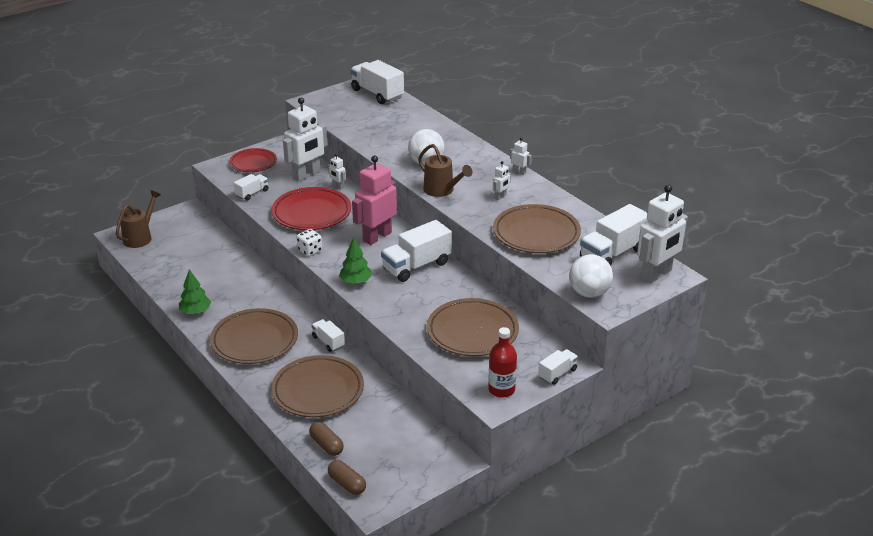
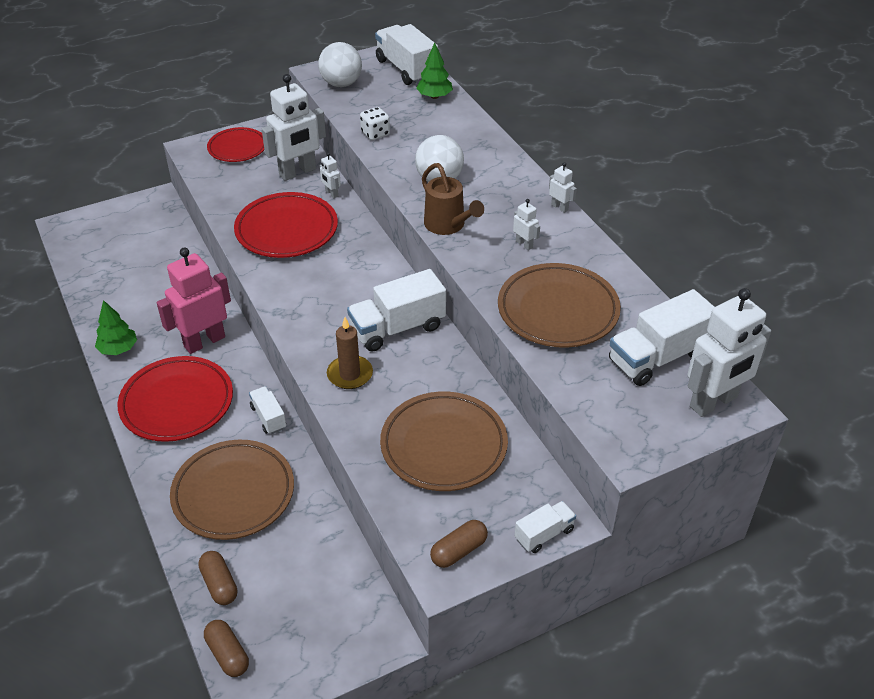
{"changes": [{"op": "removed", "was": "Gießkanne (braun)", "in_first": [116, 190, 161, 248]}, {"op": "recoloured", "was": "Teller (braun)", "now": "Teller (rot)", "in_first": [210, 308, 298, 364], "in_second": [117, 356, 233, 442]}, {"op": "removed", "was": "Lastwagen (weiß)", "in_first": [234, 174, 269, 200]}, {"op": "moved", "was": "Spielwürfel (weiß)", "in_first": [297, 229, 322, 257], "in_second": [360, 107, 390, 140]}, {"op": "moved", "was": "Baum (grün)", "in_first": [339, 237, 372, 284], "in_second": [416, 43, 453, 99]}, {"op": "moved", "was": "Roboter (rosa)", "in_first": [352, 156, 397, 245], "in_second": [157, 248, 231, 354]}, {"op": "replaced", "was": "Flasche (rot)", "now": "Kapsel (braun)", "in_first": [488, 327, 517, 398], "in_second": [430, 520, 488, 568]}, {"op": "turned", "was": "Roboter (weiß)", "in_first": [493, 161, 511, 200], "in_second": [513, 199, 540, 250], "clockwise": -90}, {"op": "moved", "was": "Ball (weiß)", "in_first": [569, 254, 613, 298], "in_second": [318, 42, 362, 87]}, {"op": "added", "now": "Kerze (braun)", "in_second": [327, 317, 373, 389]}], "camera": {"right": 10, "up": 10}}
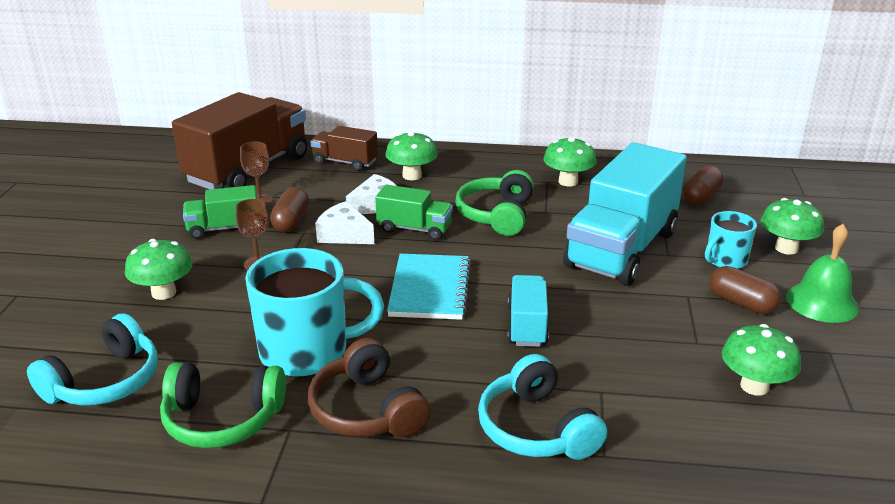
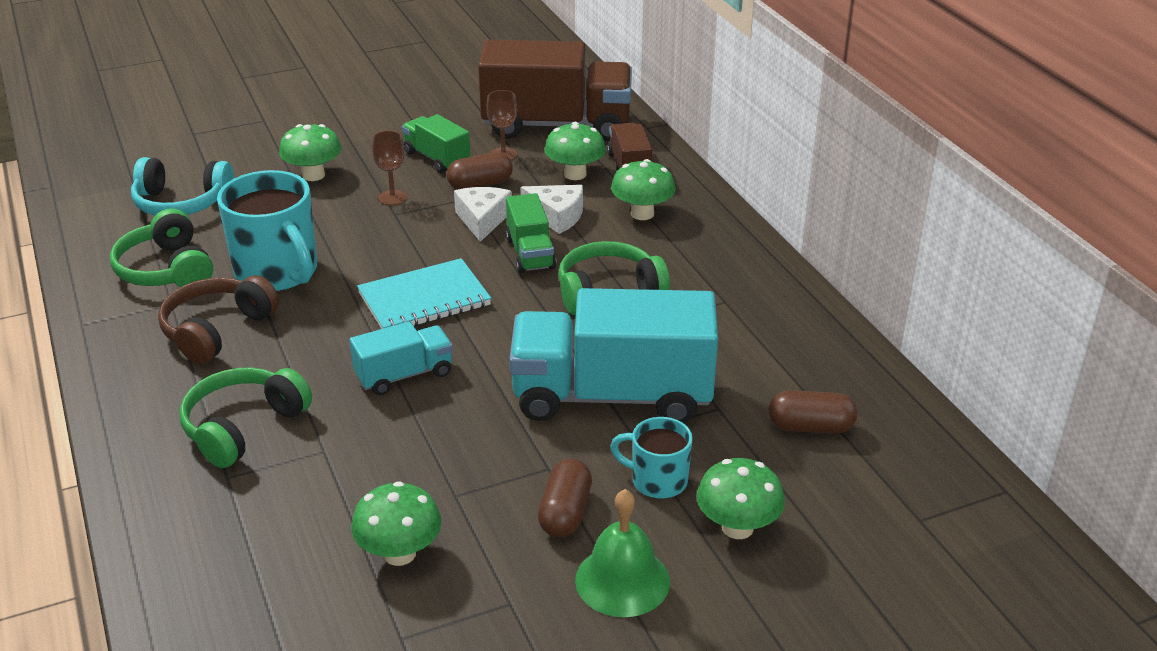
{"changes": [{"op": "recoloured", "was": "Kopfhörer (türkis)", "now": "Kopfhörer (grün)", "in_first": [478, 354, 607, 460], "in_second": [179, 367, 312, 468]}, {"op": "moved", "was": "Pilz (grün)", "in_first": [544, 137, 597, 187], "in_second": [544, 122, 606, 180]}], "camera": {"right": 60, "up": 5}}
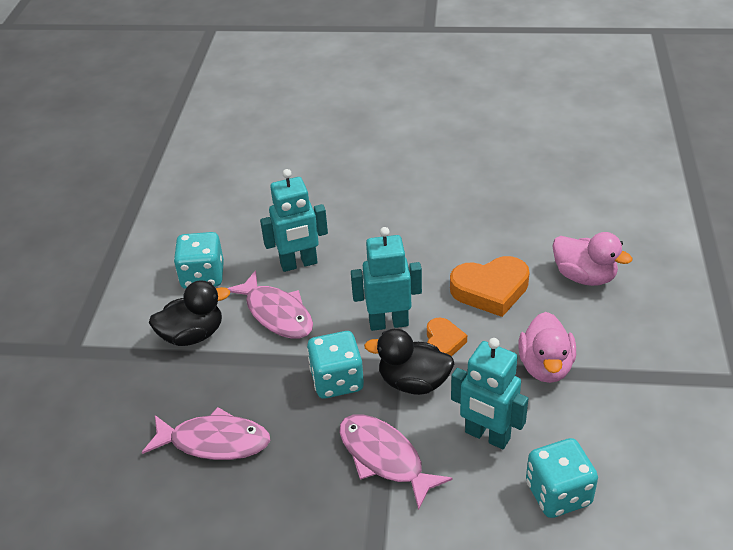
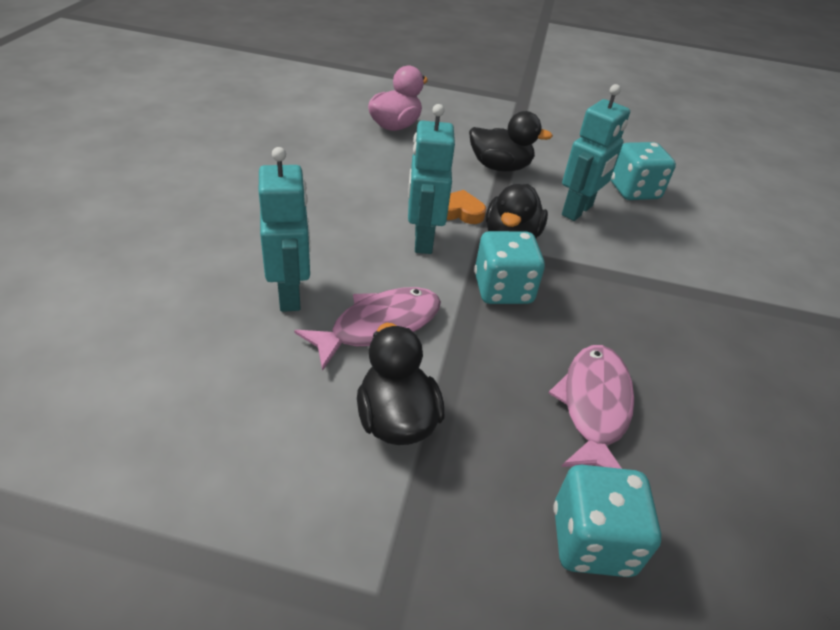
{"changes": [{"op": "moved", "was": "Spielwürfel (türkis)", "in_first": [174, 232, 224, 289], "in_second": [553, 465, 661, 577]}, {"op": "removed", "was": "Fisch (rosa)", "in_first": [339, 414, 453, 510]}, {"op": "removed", "was": "Herz (orange)", "in_first": [450, 256, 530, 317]}, {"op": "recoloured", "was": "Ente (rosa)", "now": "Ente (schwarz)", "in_first": [518, 312, 576, 383], "in_second": [469, 111, 553, 172]}], "camera": {"right": -90, "up": 0}}
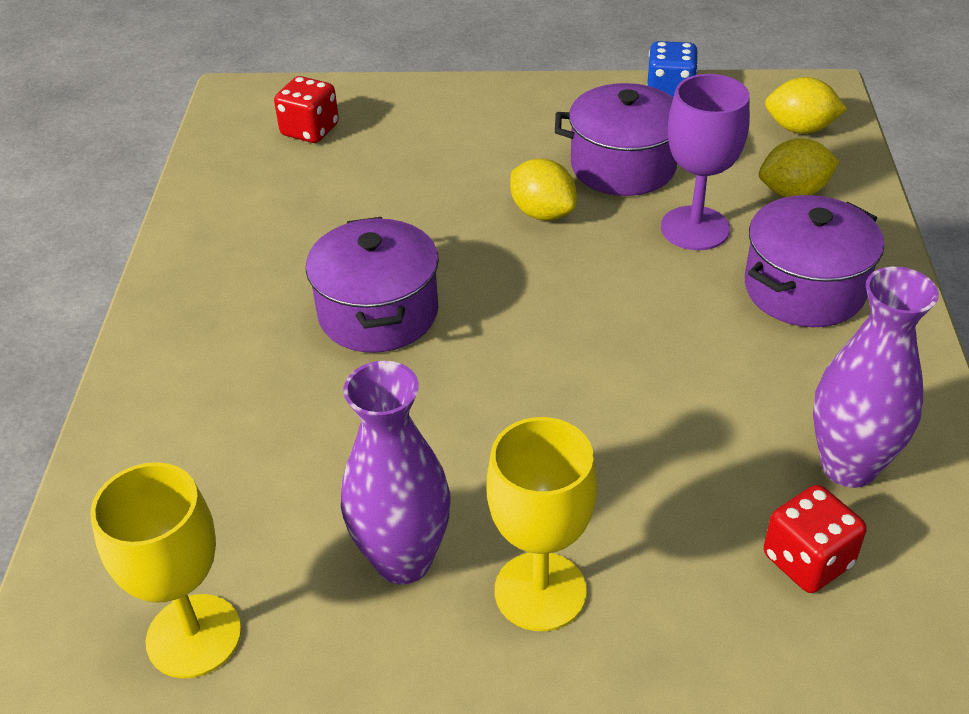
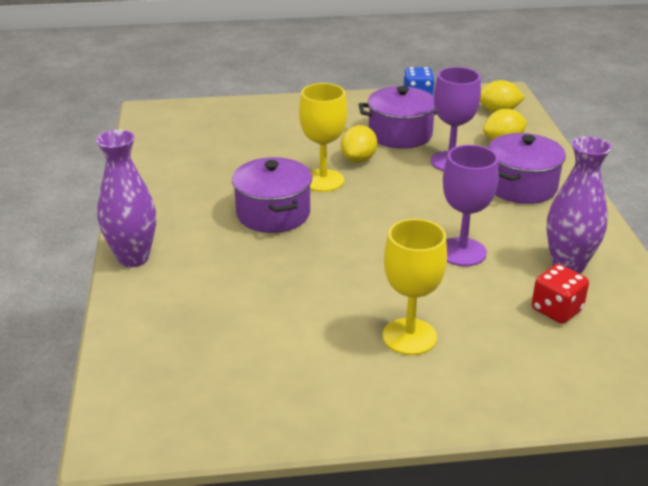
{"changes": [{"op": "moved", "was": "Kelch (gelb)", "in_first": [90, 462, 241, 679], "in_second": [299, 83, 347, 192]}, {"op": "removed", "was": "Spielwürfel (rot)", "in_first": [274, 76, 339, 143]}, {"op": "moved", "was": "Vase (lila)", "in_first": [341, 361, 450, 584], "in_second": [96, 130, 156, 267]}, {"op": "turned", "was": "Zitrone (gelb)", "in_first": [510, 159, 577, 221], "in_second": [341, 125, 377, 163], "clockwise": 75}, {"op": "added", "now": "Kelch (lila)", "in_second": [443, 145, 499, 266]}], "camera": {"right": -10, "up": -10}}
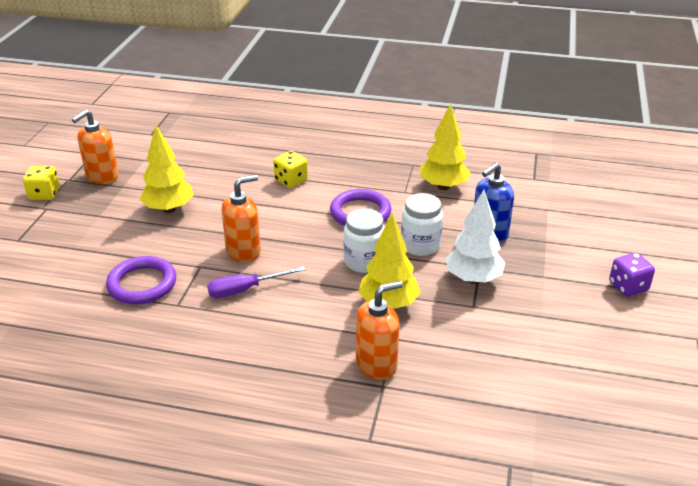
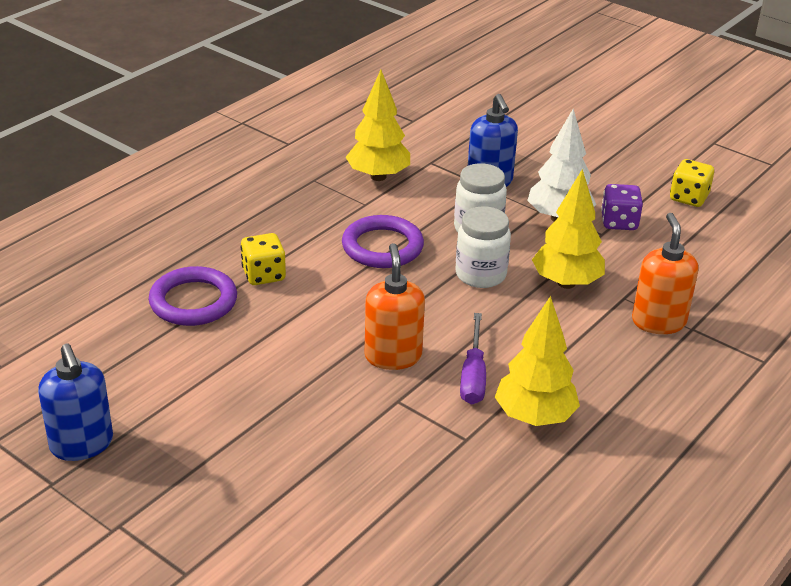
{"changes": [{"op": "moved", "was": "Spielwürfel (gelb)", "in_first": [23, 166, 60, 200], "in_second": [670, 159, 714, 207]}, {"op": "recoloured", "was": "Seifenspender (orange)", "now": "Seifenspender (blau)", "in_first": [72, 110, 119, 184], "in_second": [38, 344, 113, 461]}, {"op": "moved", "was": "Ring (lila)", "in_first": [106, 256, 176, 304], "in_second": [149, 266, 237, 326]}, {"op": "moved", "was": "Baum (gelb)", "in_first": [140, 125, 194, 213], "in_second": [495, 296, 580, 426]}, {"op": "moved", "was": "Spielwürfel (lila)", "in_first": [609, 253, 655, 297], "in_second": [601, 184, 643, 230]}], "camera": {"right": -65, "up": 0}}
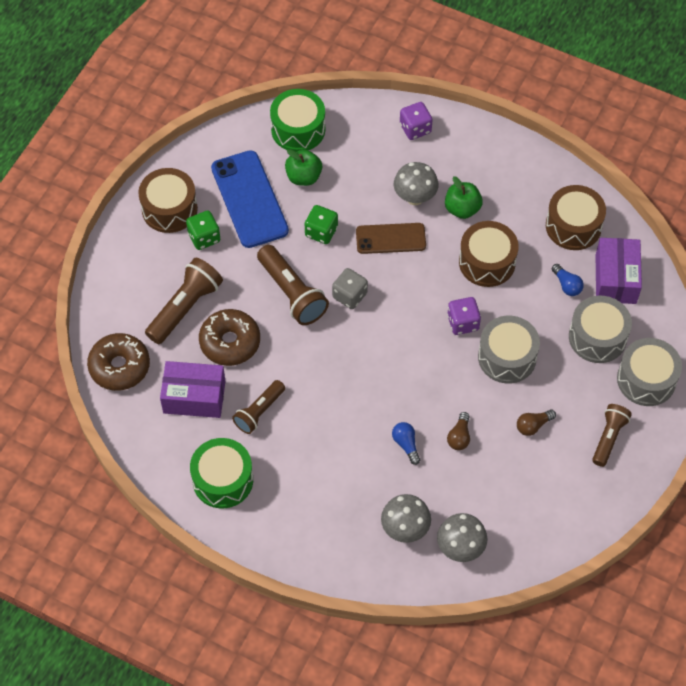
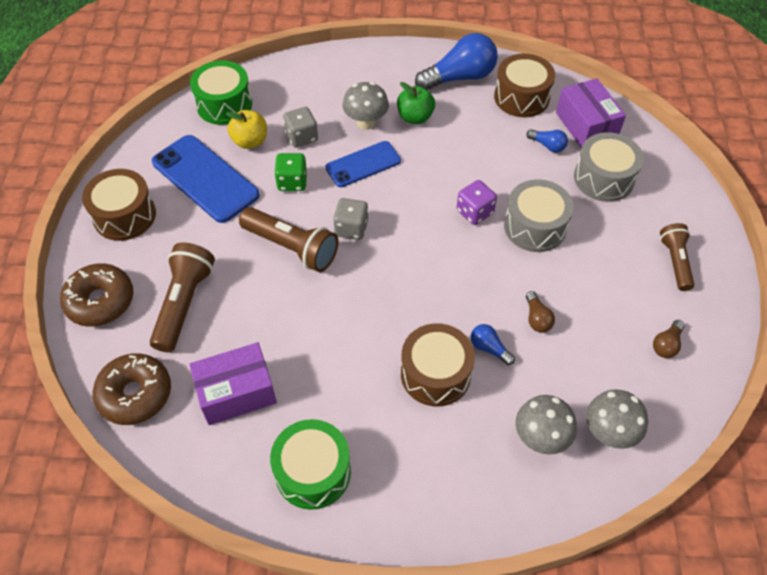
{"changes": [{"op": "removed", "was": "Spielwürfel (grün)", "in_first": [186, 211, 220, 250]}, {"op": "moved", "was": "Donut (braun)", "in_first": [199, 309, 260, 366], "in_second": [60, 263, 133, 327]}, {"op": "removed", "was": "Taschenlampe (braun)", "in_first": [232, 380, 285, 434]}, {"op": "recoloured", "was": "Apfel (grün)", "now": "Apfel (gelb)", "in_first": [285, 149, 322, 186], "in_second": [226, 110, 267, 149]}, {"op": "recoloured", "was": "Handy (braun)", "now": "Handy (blau)", "in_first": [356, 223, 426, 254], "in_second": [325, 141, 401, 187]}, {"op": "removed", "was": "Spielwürfel (lila)", "in_first": [400, 102, 432, 140]}, {"op": "moved", "was": "Trommel (braun)", "in_first": [459, 221, 519, 287], "in_second": [401, 323, 475, 406]}, {"op": "moved", "was": "Glühbirne (braun)", "in_first": [517, 410, 556, 436], "in_second": [653, 320, 685, 358]}, {"op": "removed", "was": "Trommel (grau)", "in_first": [617, 338, 682, 406]}, {"op": "added", "now": "Spielwürfel (grau)", "in_second": [283, 107, 318, 148]}, {"op": "added", "now": "Glühbirne (blau)", "in_second": [415, 33, 498, 90]}], "camera": {"right": -25, "up": -5}}
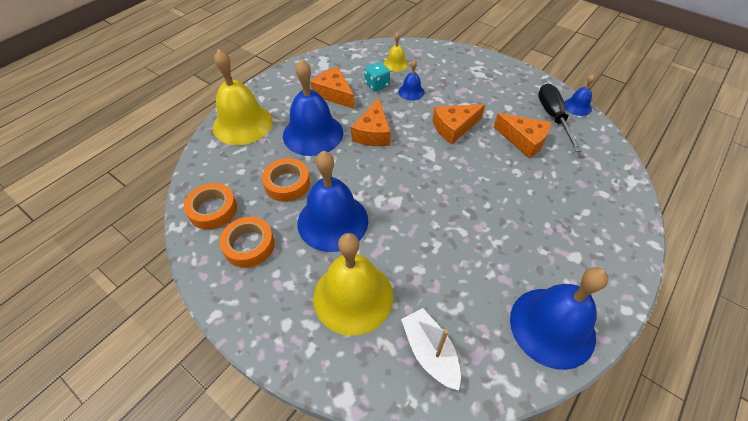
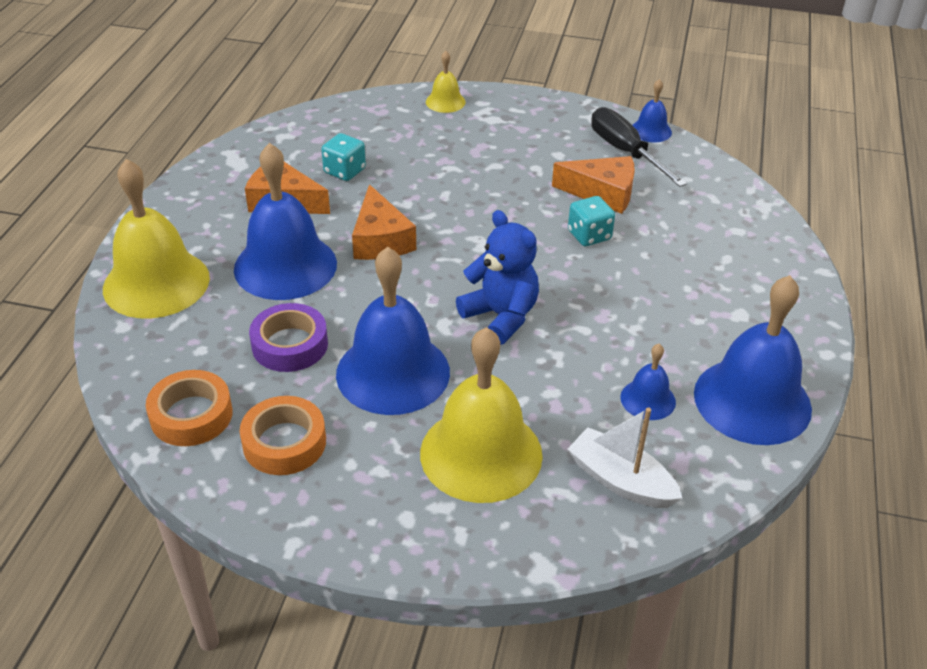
{"changes": [{"op": "recoloured", "was": "Klebeband (orange)", "now": "Klebeband (lila)", "in_first": [262, 158, 310, 202], "in_second": [249, 303, 328, 372]}, {"op": "moved", "was": "Glocke (gelb)", "in_first": [384, 32, 408, 72], "in_second": [426, 51, 466, 113]}, {"op": "moved", "was": "Glocke (blau)", "in_first": [398, 60, 425, 101], "in_second": [620, 344, 676, 420]}, {"op": "removed", "was": "Käse (orange)", "in_first": [432, 104, 485, 144]}, {"op": "added", "now": "Teddybär (blau)", "in_second": [456, 210, 539, 345]}, {"op": "added", "now": "Spielwürfel (türkis)", "in_second": [568, 196, 615, 246]}], "camera": {"right": -25, "up": -10}}
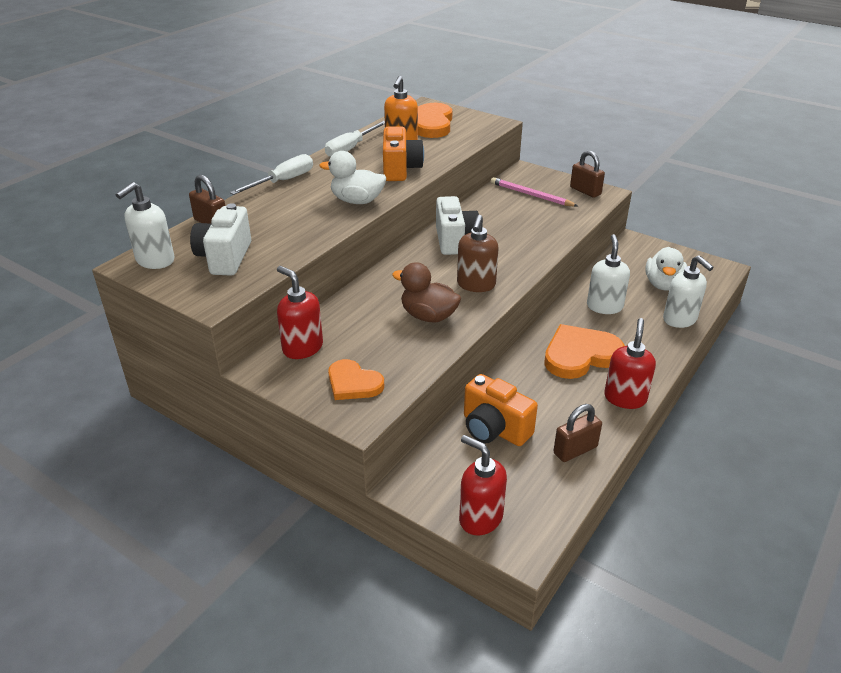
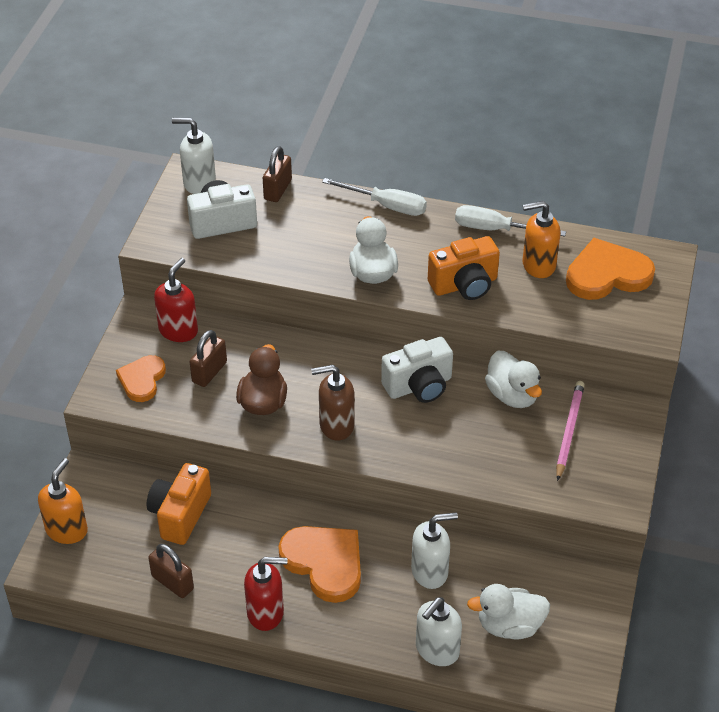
{"changes": [{"op": "recoloured", "was": "Seifenspender (rot)", "now": "Seifenspender (orange)", "in_first": [459, 435, 507, 535], "in_second": [38, 458, 88, 544]}, {"op": "moved", "was": "Vorhängeschloss (braun)", "in_first": [570, 150, 605, 198], "in_second": [190, 330, 227, 387]}, {"op": "added", "now": "Ente (weiß)", "in_second": [485, 351, 542, 408]}], "camera": {"right": 70, "up": 10}}
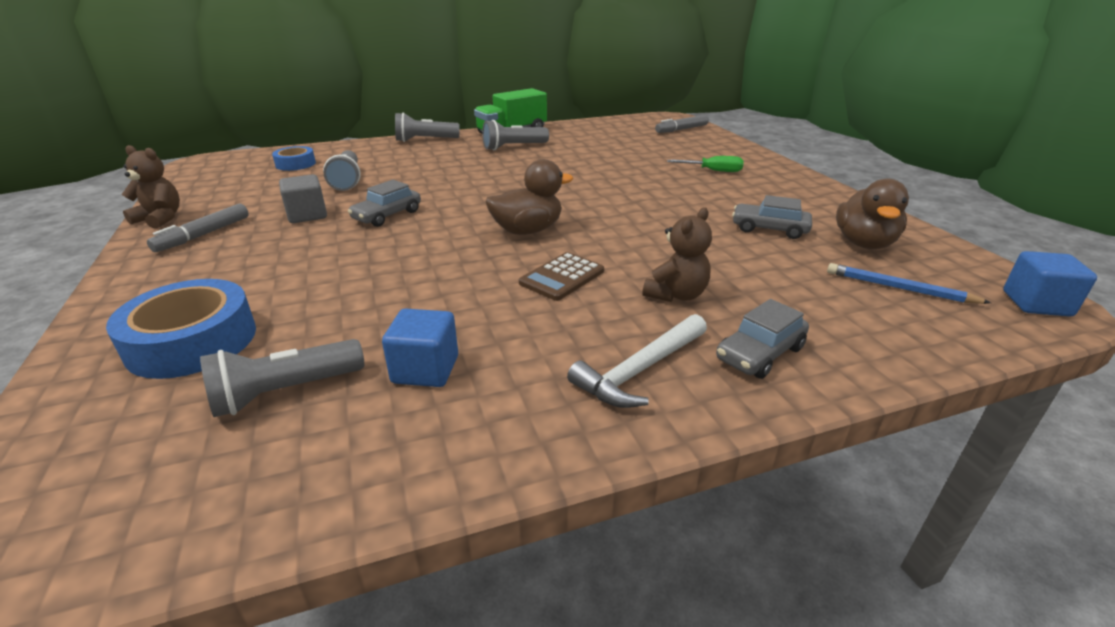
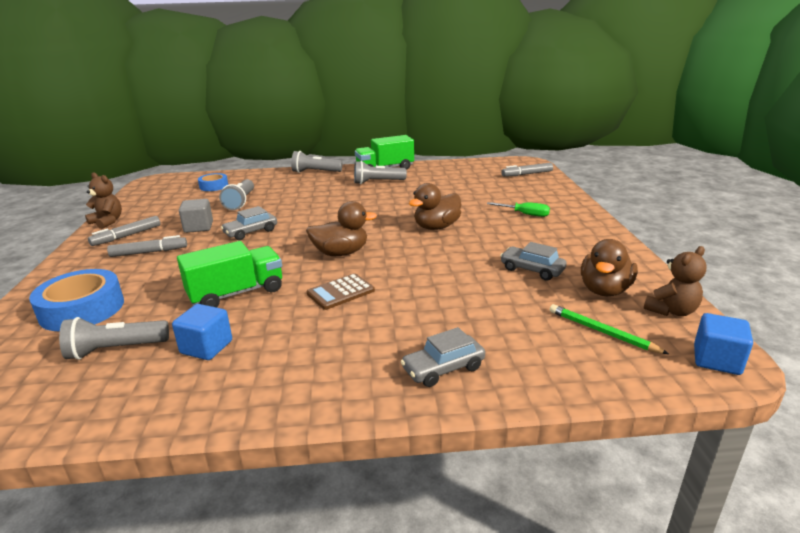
{"changes": [{"op": "removed", "was": "Hammer (weiß)", "in_first": [567, 314, 707, 408]}, {"op": "moved", "was": "Teddybär (braun)", "in_first": [643, 207, 712, 302], "in_second": [644, 246, 706, 316]}, {"op": "recoloured", "was": "Bleistift (blau)", "now": "Bleistift (grün)", "in_first": [827, 263, 991, 304], "in_second": [550, 304, 669, 354]}, {"op": "added", "now": "Filzstift (grau)", "in_second": [107, 235, 187, 257]}, {"op": "added", "now": "Lastwagen (grün)", "in_second": [177, 241, 282, 307]}, {"op": "added", "now": "Ente (braun)", "in_second": [409, 183, 461, 230]}], "camera": {"right": 15, "up": -5}}
